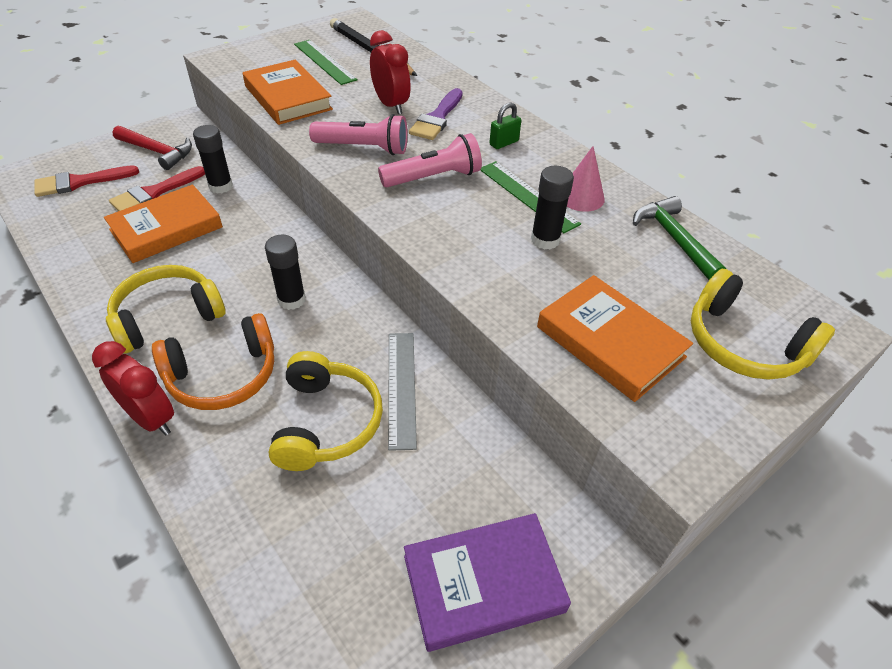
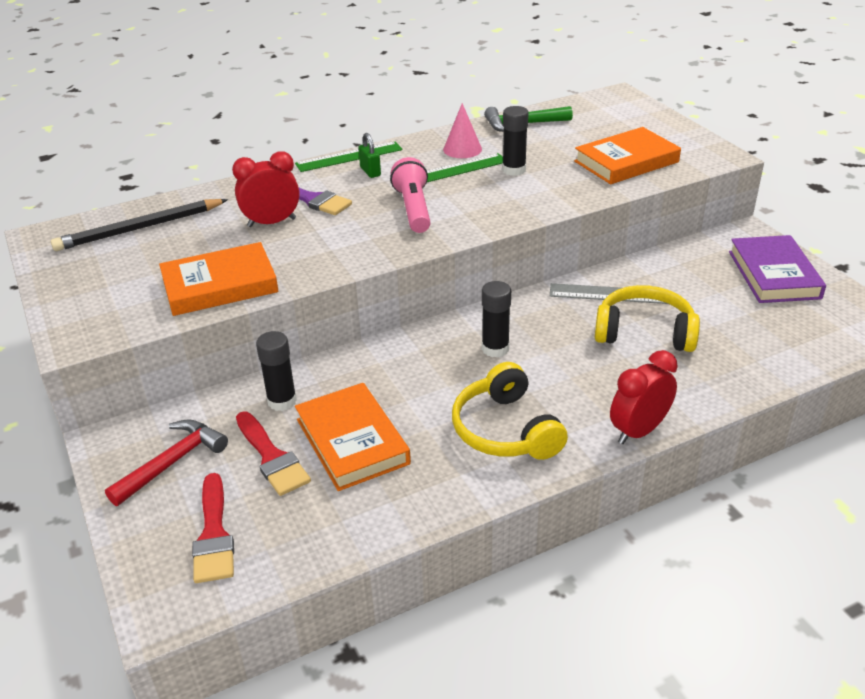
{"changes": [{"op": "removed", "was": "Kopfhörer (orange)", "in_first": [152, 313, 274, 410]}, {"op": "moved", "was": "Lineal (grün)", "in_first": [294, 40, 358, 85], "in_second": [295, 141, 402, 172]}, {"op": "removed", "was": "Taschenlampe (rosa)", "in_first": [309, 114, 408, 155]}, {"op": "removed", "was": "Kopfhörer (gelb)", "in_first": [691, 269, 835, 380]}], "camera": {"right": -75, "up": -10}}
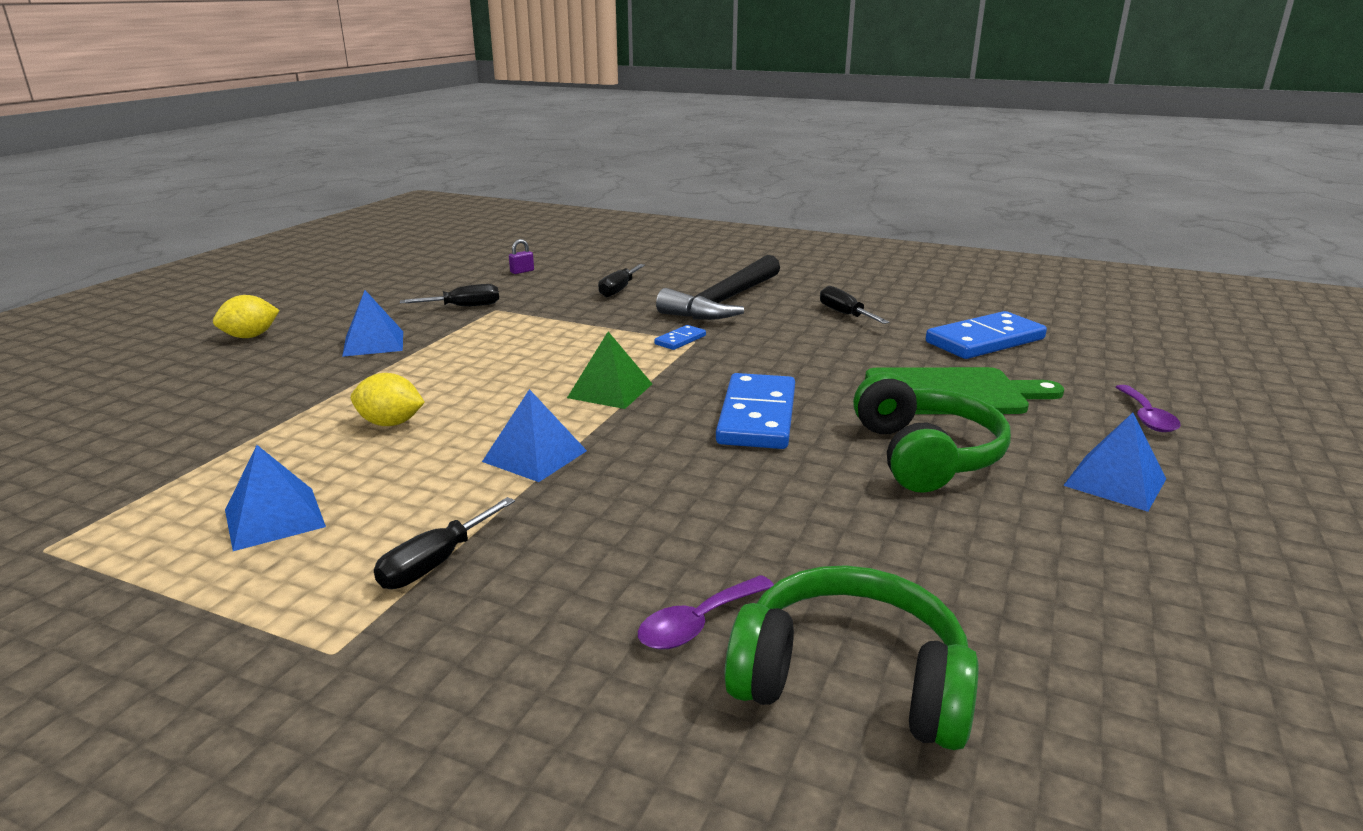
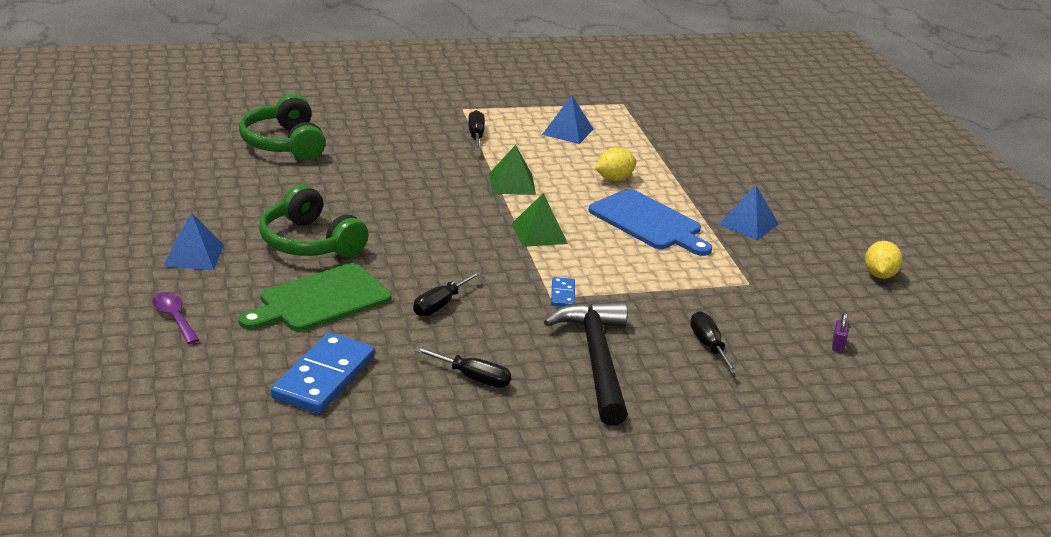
{"changes": [{"op": "moved", "was": "Zitrone (gelb)", "in_first": [213, 295, 280, 338], "in_second": [865, 241, 903, 279]}, {"op": "moved", "was": "Schraubenzieher (schwarz)", "in_first": [400, 284, 499, 306], "in_second": [413, 271, 481, 316]}, {"op": "recoloured", "was": "Pyramide (blau)", "now": "Pyramide (grün)", "in_first": [482, 389, 587, 482], "in_second": [489, 145, 536, 195]}, {"op": "removed", "was": "Löffel (lila)", "in_first": [638, 575, 774, 650]}, {"op": "removed", "was": "Dominostein (blau)", "in_first": [716, 373, 795, 449]}, {"op": "turned", "was": "Kopfhörer (grün)", "in_first": [725, 565, 979, 750], "in_second": [239, 94, 326, 160], "clockwise": 90}, {"op": "added", "now": "Schneidebrett (blau)", "in_second": [588, 189, 712, 256]}], "camera": {"right": 140, "up": 5}}
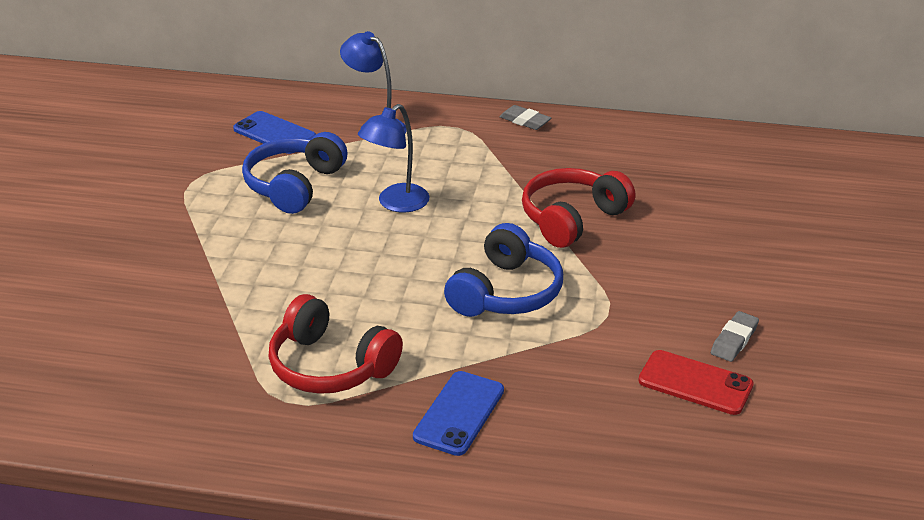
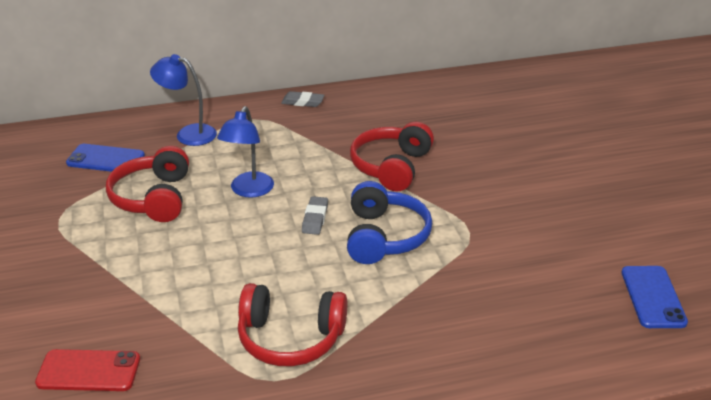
{"changes": [{"op": "recoloured", "was": "Kopfhörer (blau)", "now": "Kopfhörer (rot)", "in_first": [242, 132, 348, 214], "in_second": [106, 146, 189, 222]}, {"op": "moved", "was": "Handy (blau)", "in_first": [413, 371, 504, 456], "in_second": [622, 266, 688, 328]}, {"op": "moved", "was": "Handy (rot)", "in_first": [638, 350, 754, 415], "in_second": [35, 349, 140, 391]}, {"op": "moved", "was": "Radiergummi (grau)", "in_first": [711, 311, 759, 362], "in_second": [302, 196, 328, 235]}], "camera": {"right": -25, "up": 0}}
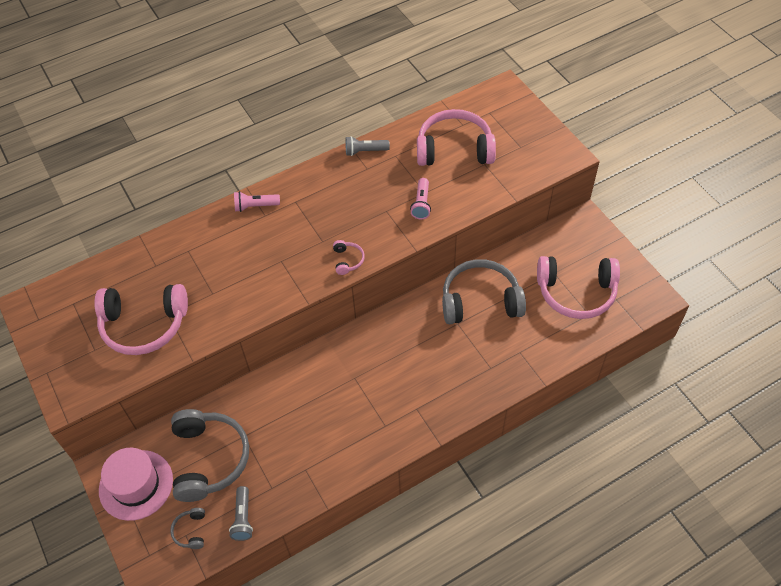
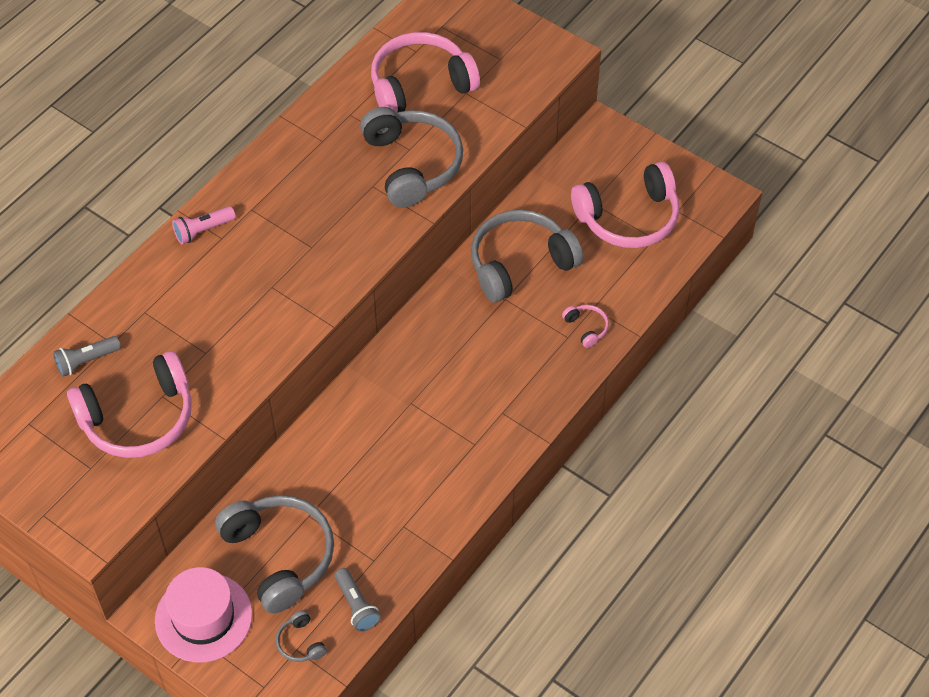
{"changes": [{"op": "moved", "was": "Kopfhörer (rosa)", "in_first": [333, 240, 365, 275], "in_second": [562, 305, 609, 348]}, {"op": "moved", "was": "Taschenlampe (grau)", "in_first": [345, 136, 390, 156], "in_second": [53, 336, 121, 377]}, {"op": "replaced", "was": "Taschenlampe (rosa)", "now": "Kopfhörer (grau)", "in_first": [410, 178, 431, 219], "in_second": [360, 107, 463, 208]}], "camera": {"right": -25, "up": 0}}
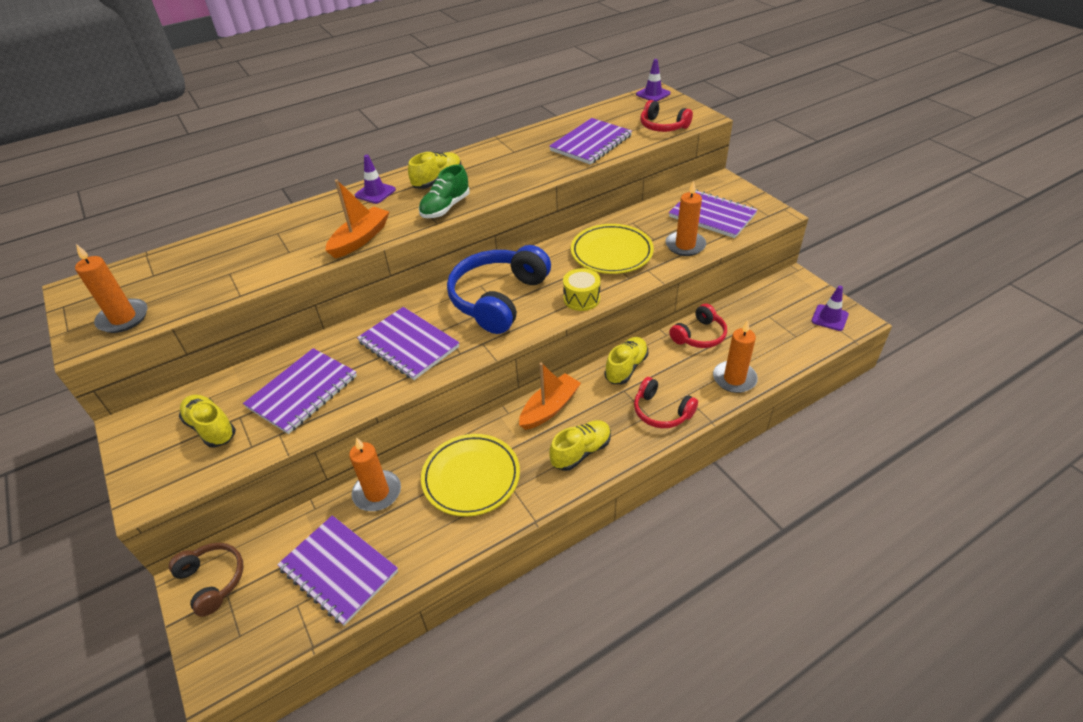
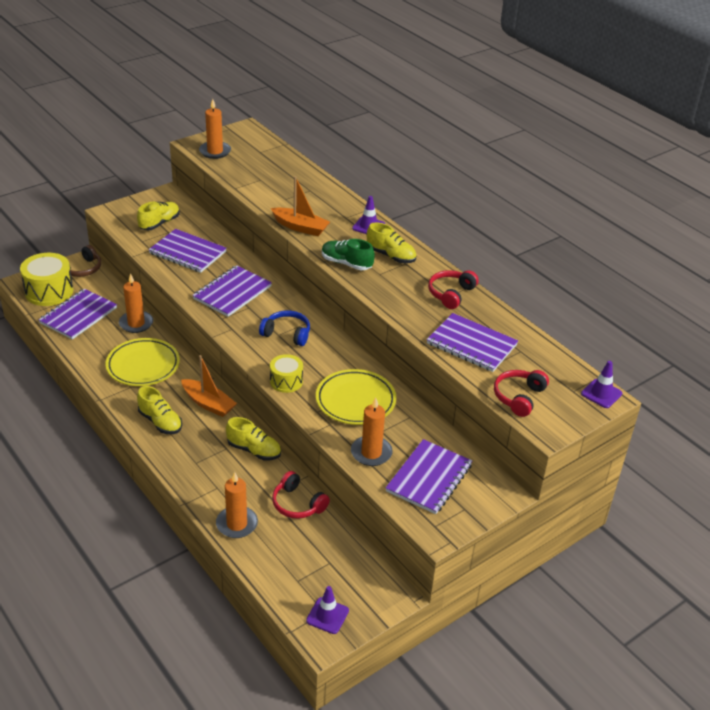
{"changes": [{"op": "resized", "was": "Kopfhörer (blau)", "in_first": [447, 245, 551, 334], "in_second": [259, 310, 310, 346], "ratio": 0.55}, {"op": "moved", "was": "Kopfhörer (rot)", "in_first": [634, 377, 698, 428], "in_second": [428, 270, 479, 309]}, {"op": "added", "now": "Trommel (gelb)", "in_second": [20, 253, 73, 306]}], "camera": {"right": 80, "up": -5}}
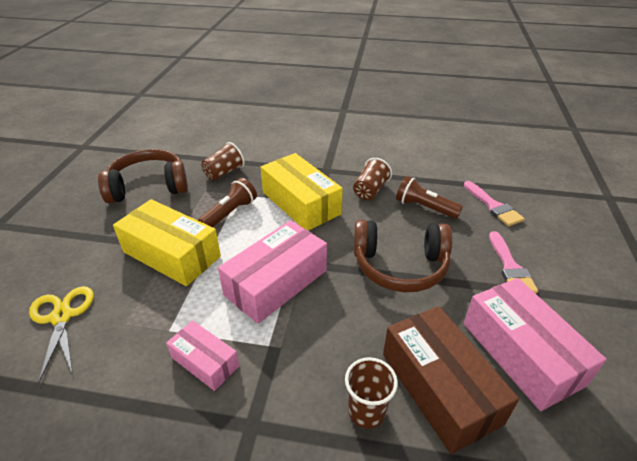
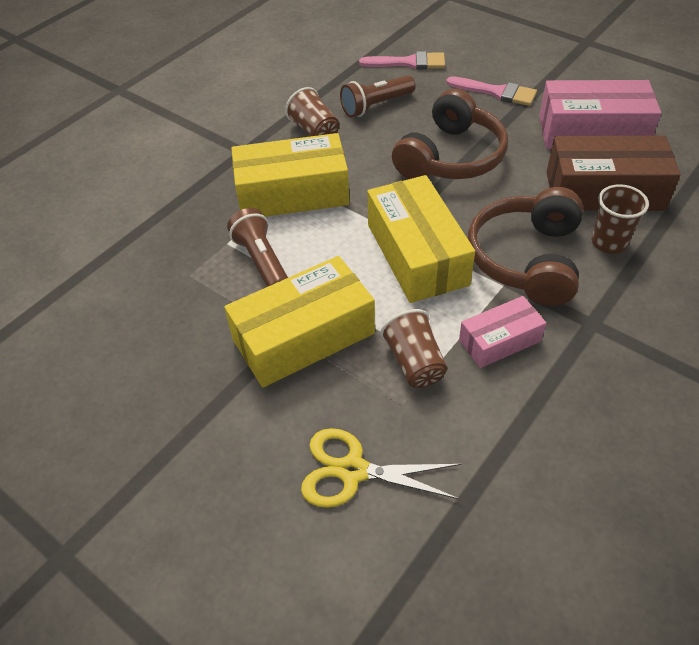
{"changes": [{"op": "moved", "was": "Kopfhörer (braun)", "in_first": [98, 149, 188, 203], "in_second": [468, 187, 583, 306]}, {"op": "moved", "was": "Becher (braun)", "in_first": [201, 142, 245, 181], "in_second": [380, 309, 447, 388]}, {"op": "recoloured", "was": "Schachtel (rosa)", "now": "Schachtel (gelb)", "in_first": [218, 220, 327, 324], "in_second": [367, 175, 475, 303]}], "camera": {"right": -60, "up": 10}}
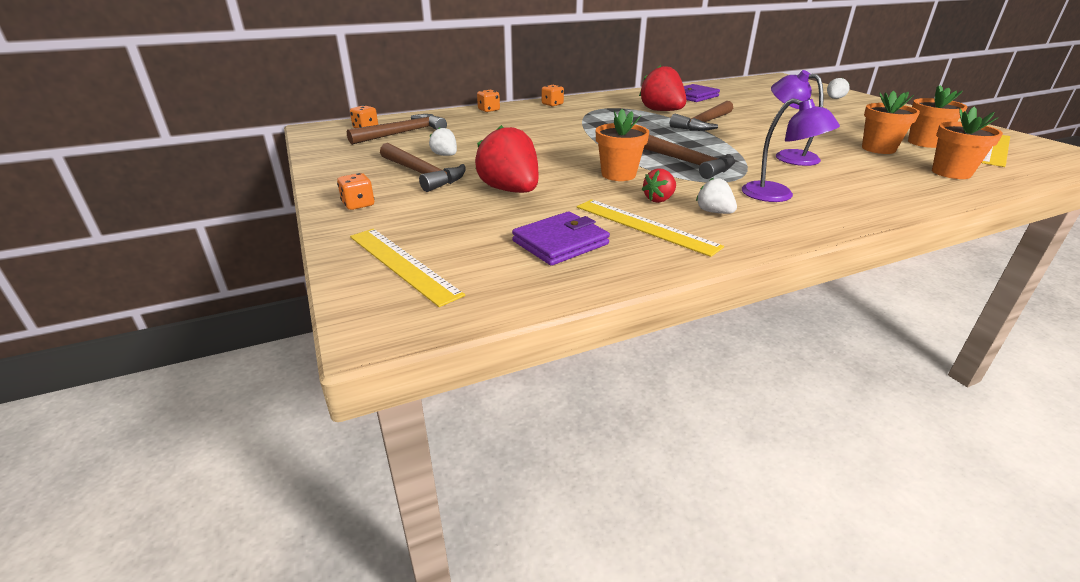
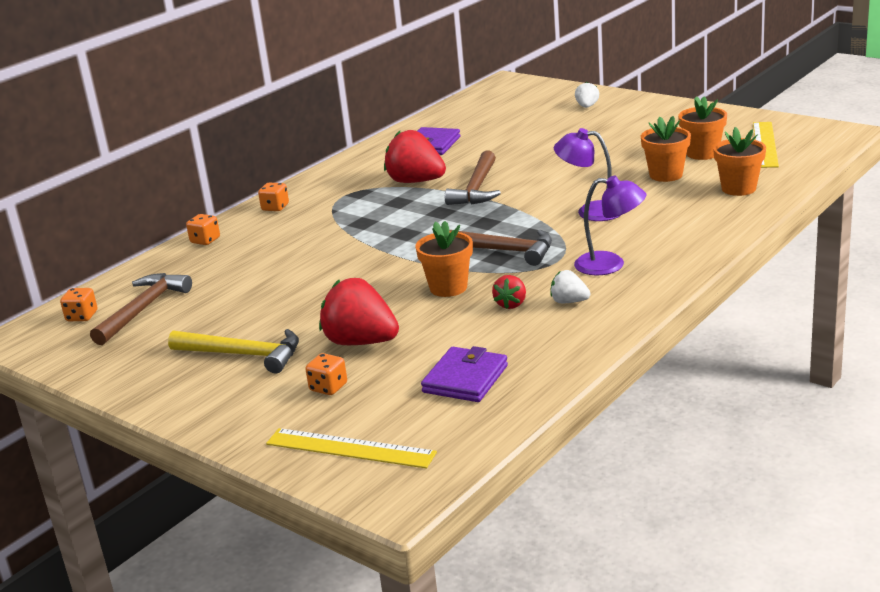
{"changes": [{"op": "moved", "was": "Spielwürfel (orange)", "in_first": [337, 173, 374, 210], "in_second": [306, 353, 347, 395]}, {"op": "recoloured", "was": "Hammer (braun)", "now": "Hammer (gelb)", "in_first": [380, 143, 466, 192], "in_second": [168, 329, 299, 374]}, {"op": "removed", "was": "Erdbeere (weiß)", "in_first": [429, 127, 457, 156]}, {"op": "removed", "was": "Lineal (gelb)", "in_first": [577, 199, 724, 257]}], "camera": {"right": -25, "up": -5}}
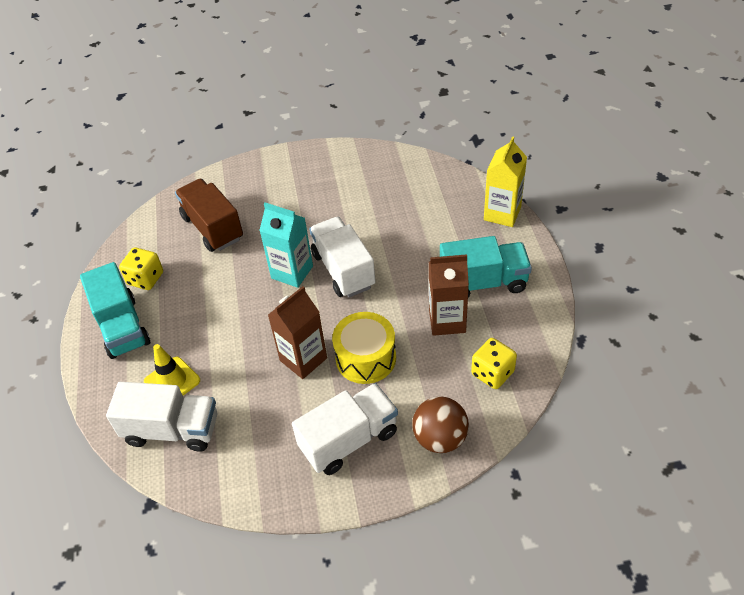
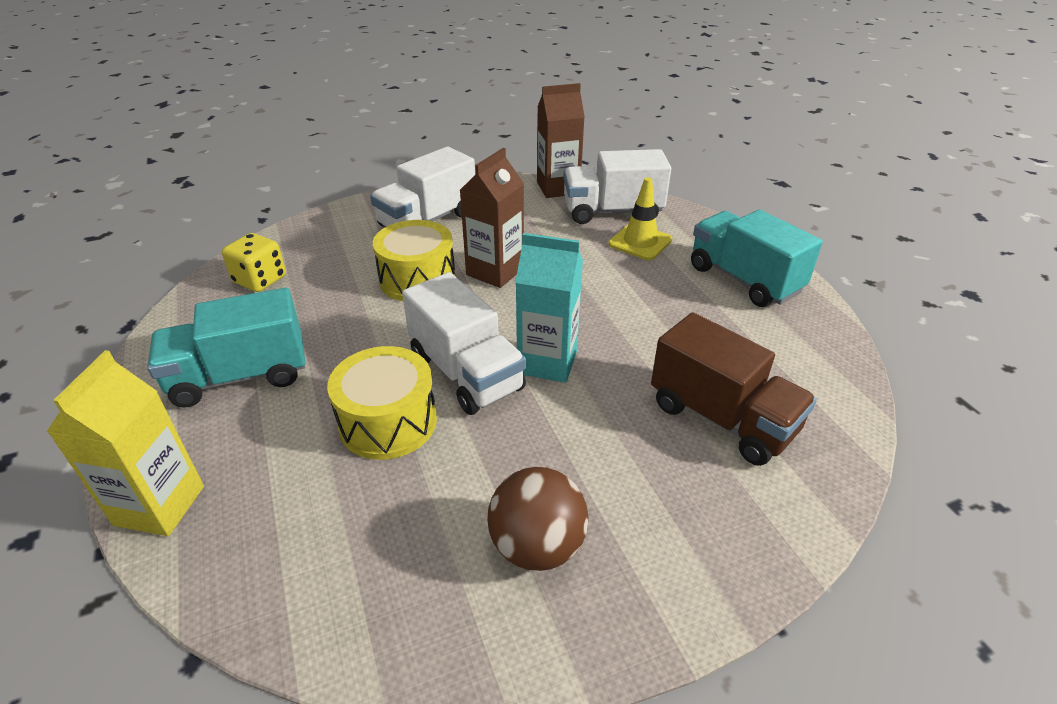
{"changes": [{"op": "removed", "was": "Spielwürfel (gelb)", "in_first": [119, 247, 163, 290]}, {"op": "moved", "was": "Ball (braun)", "in_first": [412, 396, 469, 453], "in_second": [487, 467, 588, 571]}, {"op": "moved", "was": "Getränkekarton (braun)", "in_first": [429, 254, 469, 336], "in_second": [537, 83, 585, 198]}, {"op": "added", "now": "Trommel (gelb)", "in_second": [327, 346, 437, 460]}], "camera": {"right": 165, "up": -10}}
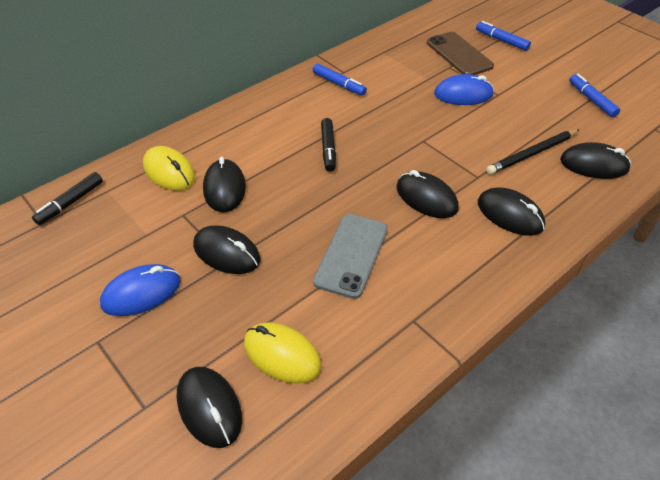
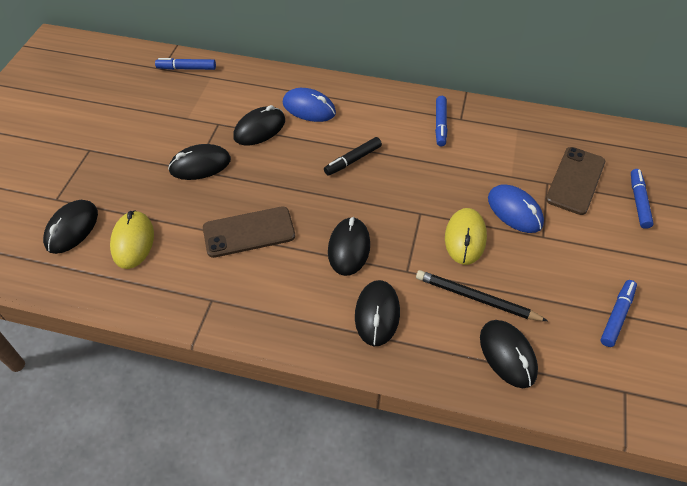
{"changes": [{"op": "recoloured", "was": "Filzstift (schwarz)", "now": "Filzstift (blau)", "in_first": [32, 172, 103, 225], "in_second": [155, 58, 216, 70]}, {"op": "moved", "was": "Computermaus (blau)", "in_first": [100, 264, 181, 316], "in_second": [283, 88, 336, 122]}, {"op": "moved", "was": "Computermaus (gelb)", "in_first": [143, 146, 195, 191], "in_second": [445, 208, 487, 265]}, {"op": "turned", "was": "Computermaus (schwarz)", "in_first": [193, 225, 260, 274], "in_second": [168, 144, 231, 180], "clockwise": 75}, {"op": "recoloured", "was": "Handy (grau)", "now": "Handy (braun)", "in_first": [313, 214, 388, 299], "in_second": [203, 207, 295, 258]}], "camera": {"right": 55, "up": 5}}
